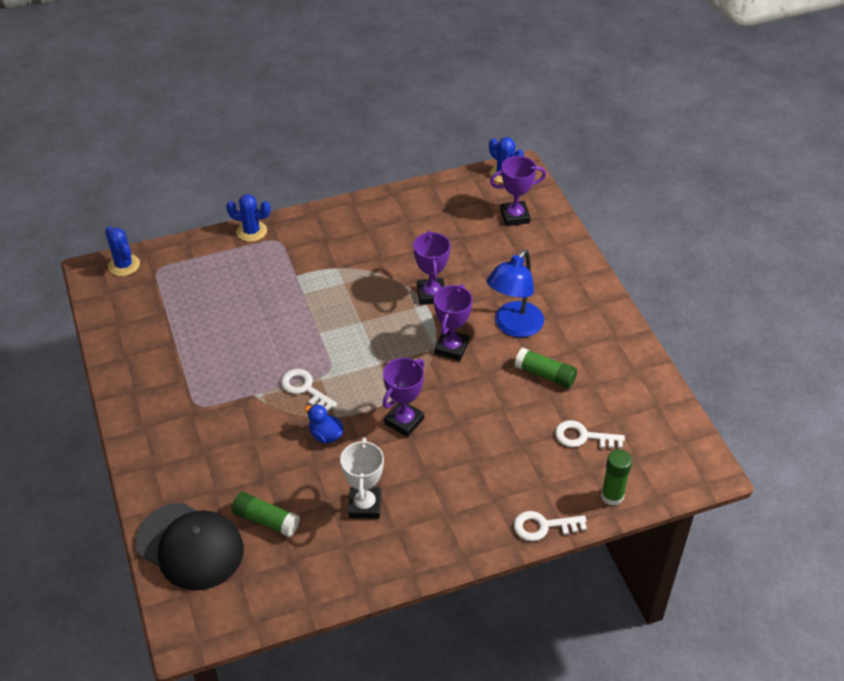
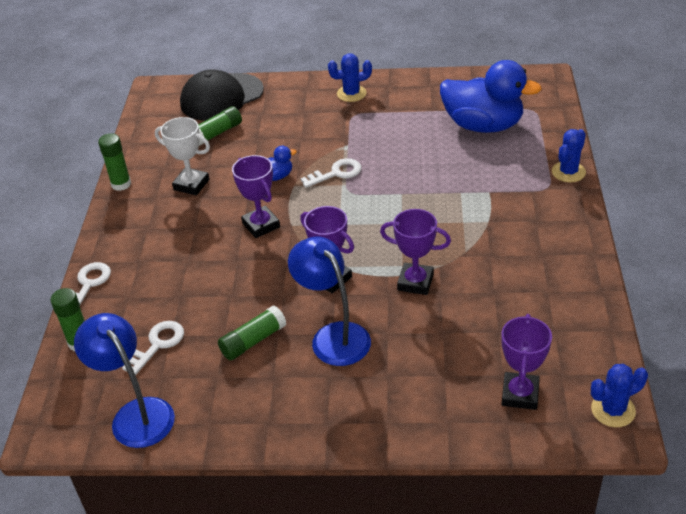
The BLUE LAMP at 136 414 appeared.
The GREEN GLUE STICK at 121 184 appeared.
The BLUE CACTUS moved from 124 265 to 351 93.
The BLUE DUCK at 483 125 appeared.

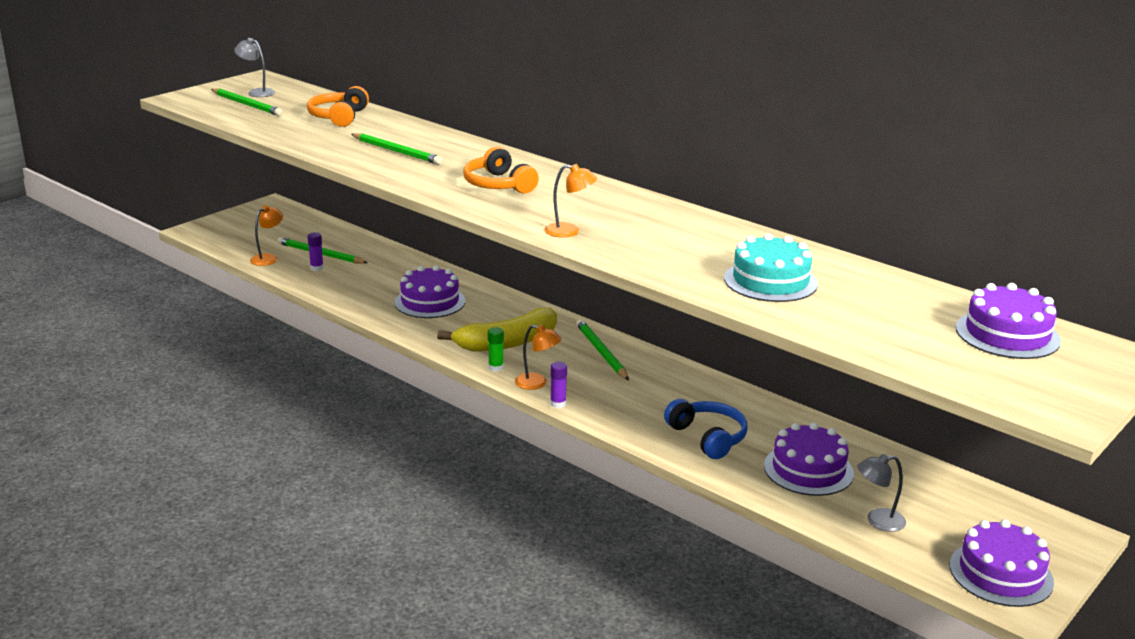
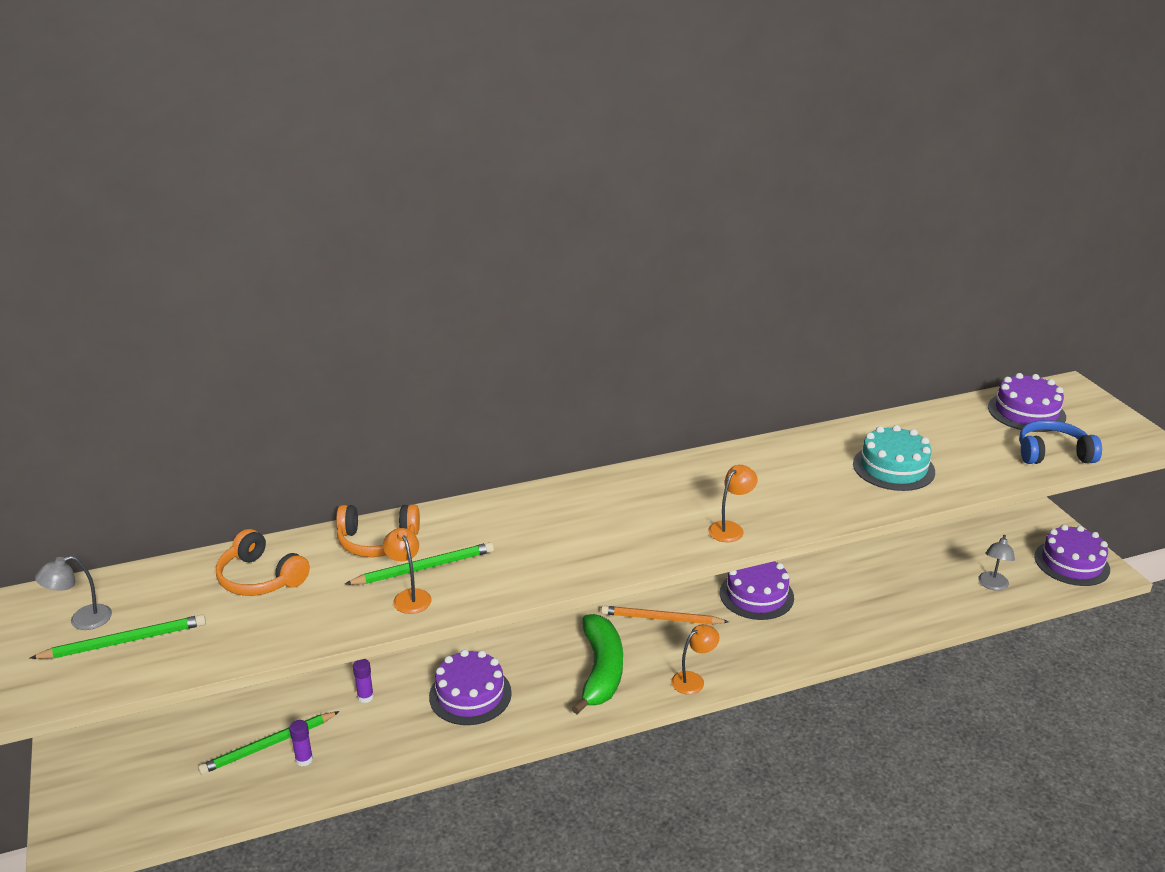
The ORANGE HEADPHONES moved from 498 185 to 377 541.
The PURPLE GLUE STICK moved from 558 404 to 365 697.
The ORANGE LAMP moved from 268 258 to 409 596.
The YELLOW BANANA at 507 343 became the GREEN BANANA at 601 670.
The GREEN PENCIL at 601 352 became the ORANGE PENCIL at 661 619.
The PURPLE CAKE moved from 808 470 to 756 595.
The BLUE HEADPHONES moved from 708 437 to 1052 453.
The GREEN GLUE STICK at 496 367 disappeared.

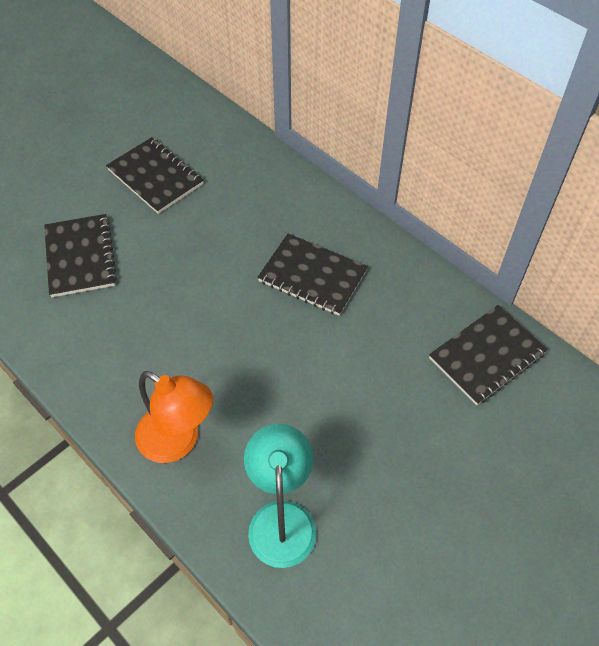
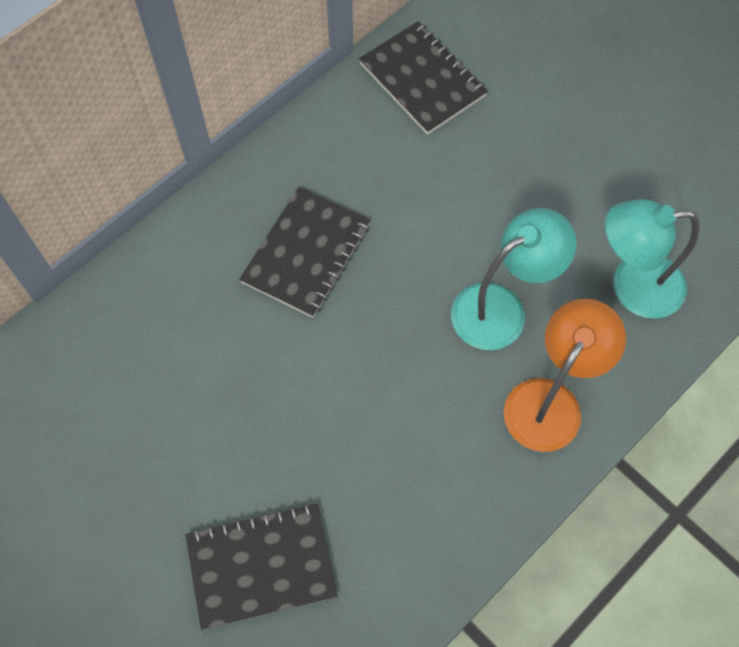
The TURQUOISE LAMP at 501 308 appeared.
The BLACK NOTEBOOK at 155 177 disappeared.

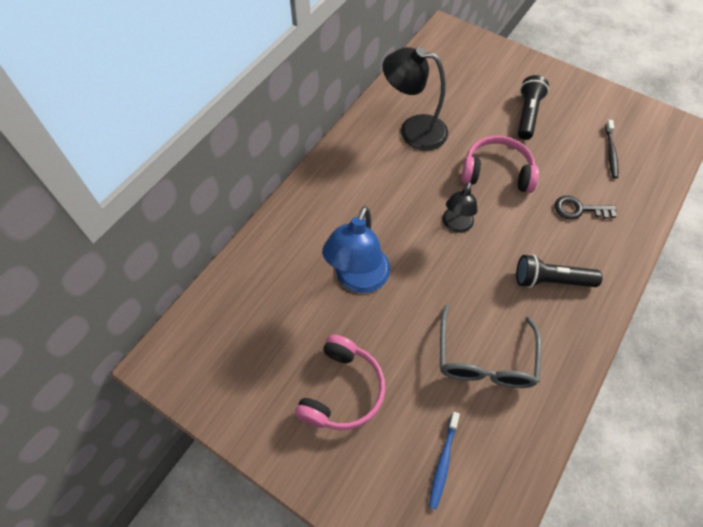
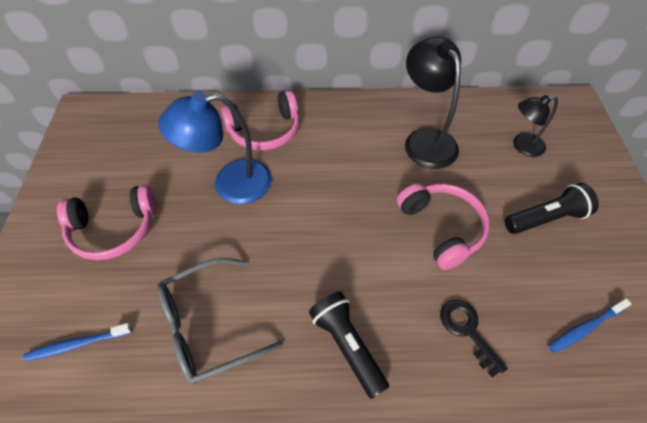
The PINK HEADPHONES at 265 131 appeared.
The BLACK LAMP moved from 456 225 to 522 146.
The BLACK TOOTHBRUSH at 610 152 became the BLUE TOOTHBRUSH at 585 328.

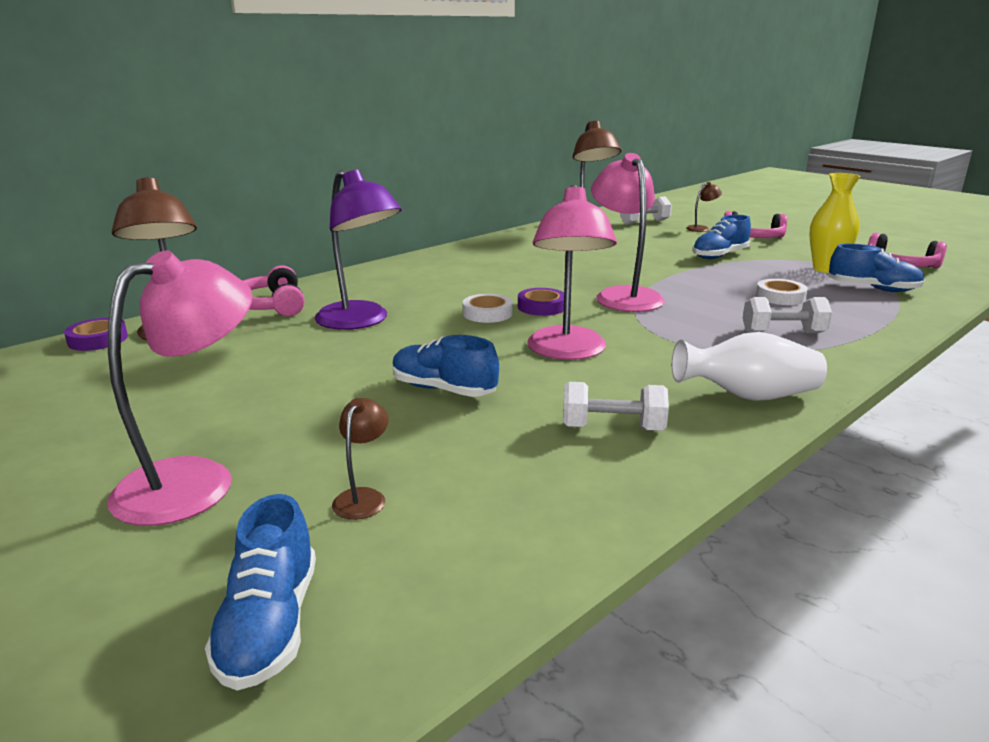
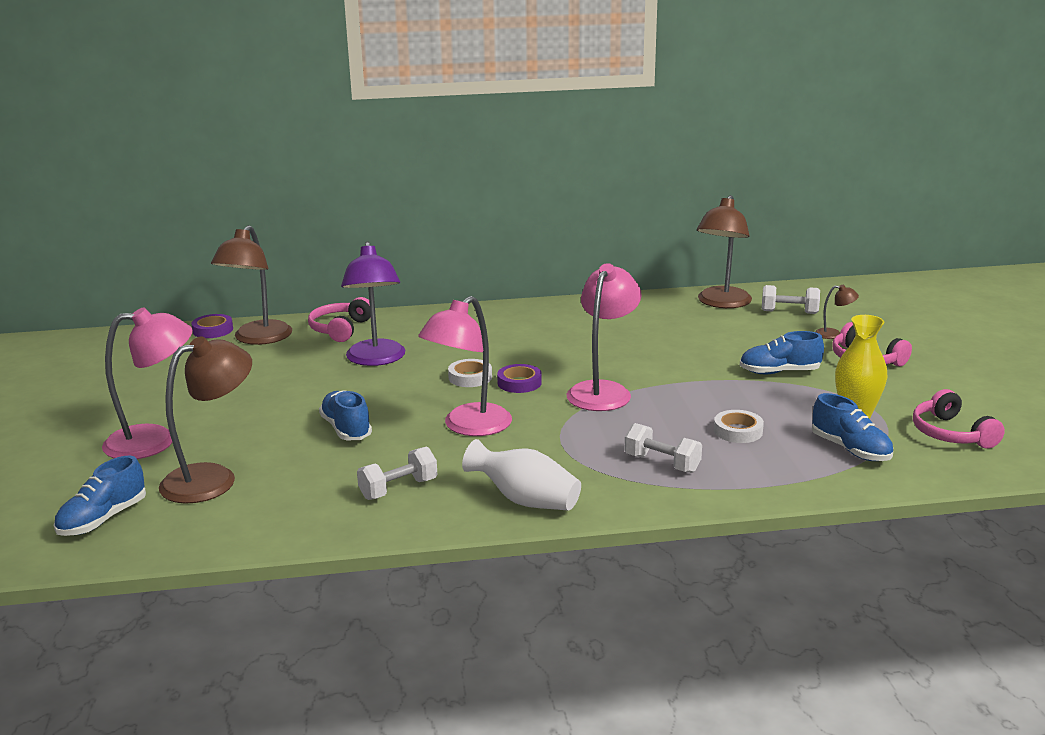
The BROWN LAMP at 363 497 changed to 2.24 times the size.
The WHITE DUMBBELL at 612 428 turned 75 degrees counterclockwise.

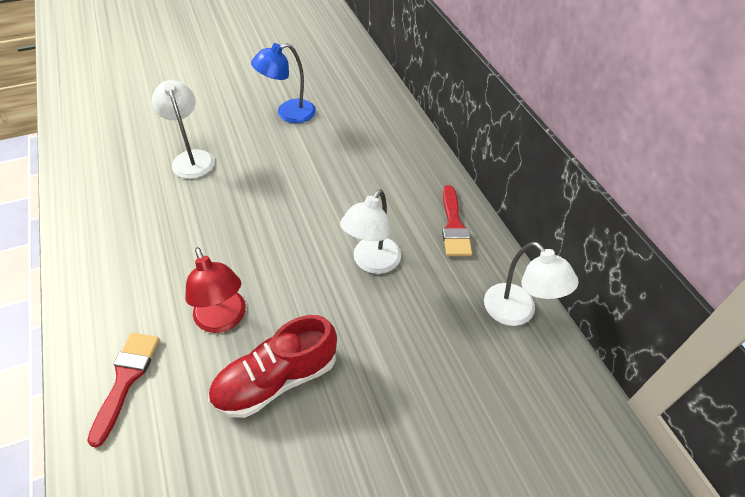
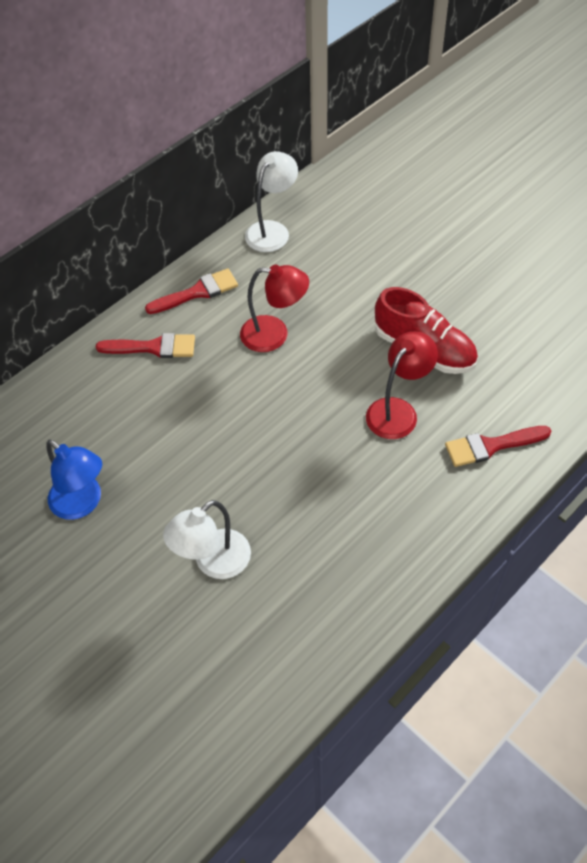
The RED BRUSH at 153 347 appeared.
The WHITE LAMP at 371 262 became the RED LAMP at 274 334.

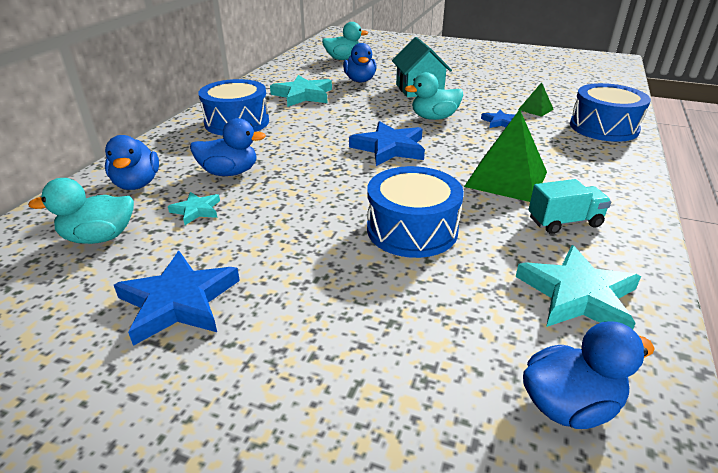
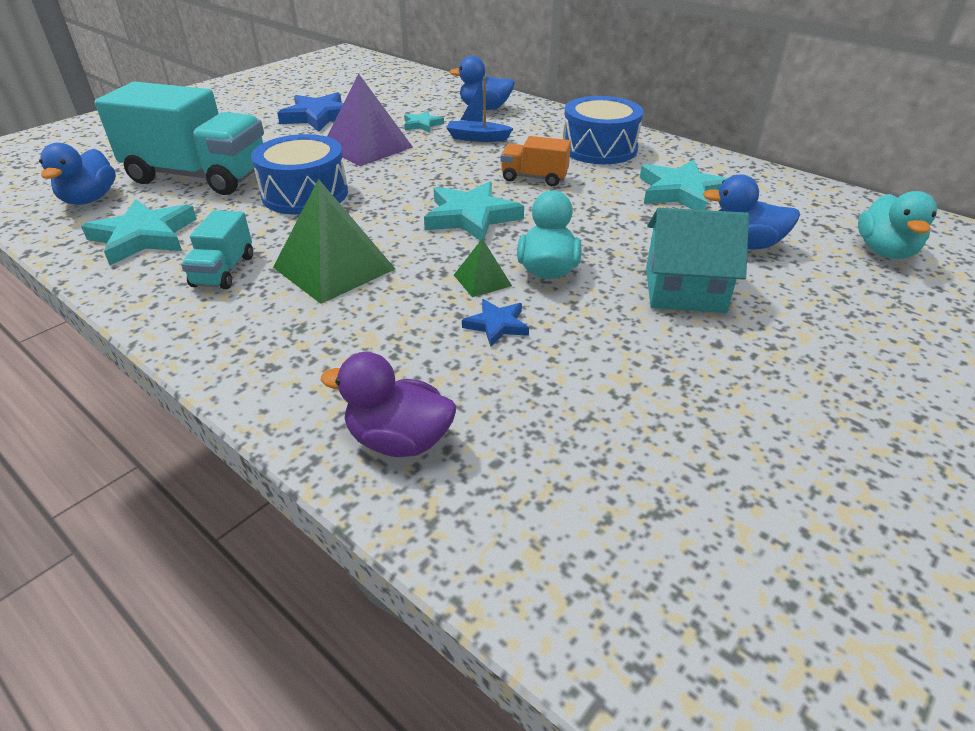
The TURQUOISE TRUCK at 199 176 appeared.
The BLUE DRUM at 603 127 was replaced by the PURPLE DUCK at 399 440.
The PURPLE PYRAMID at 367 147 appeared.
The BLUE STAR at 389 148 became the TURQUOISE STAR at 471 217.
The BLUE DUCK at 229 172 was replaced by the BLUE BOAT at 477 138.
The GREEN PYRAMID moved from 535 109 to 482 280.
The ORANGE TRUCK at 534 178 appeared.
The TURQUOISE DUCK at 99 237 disappeared.

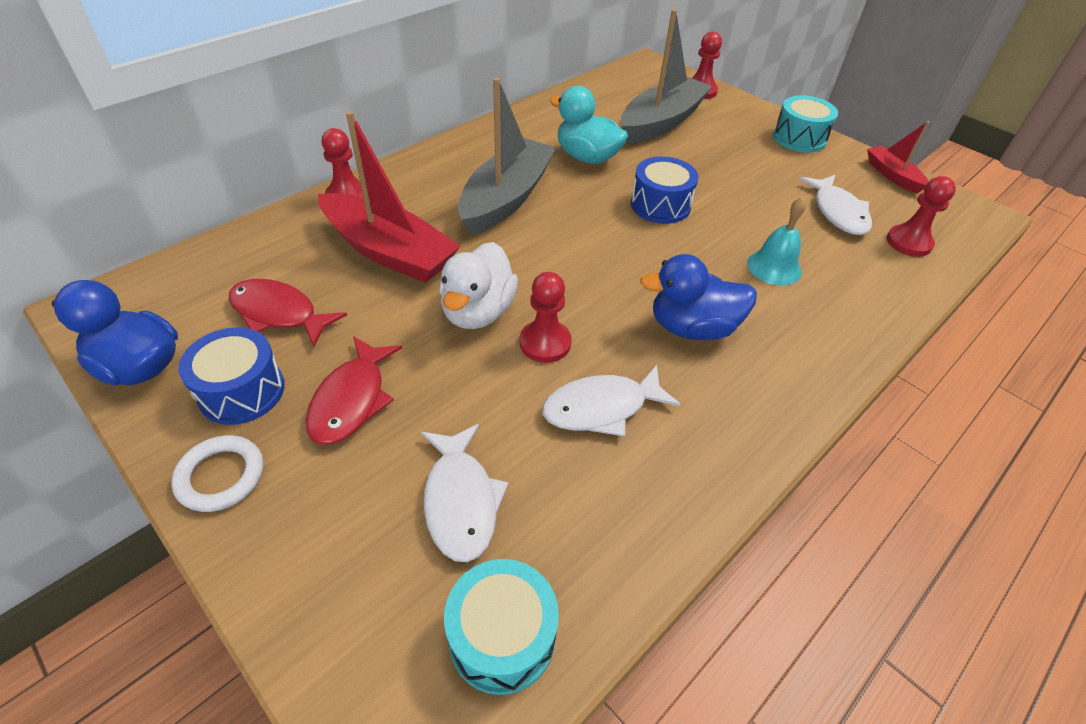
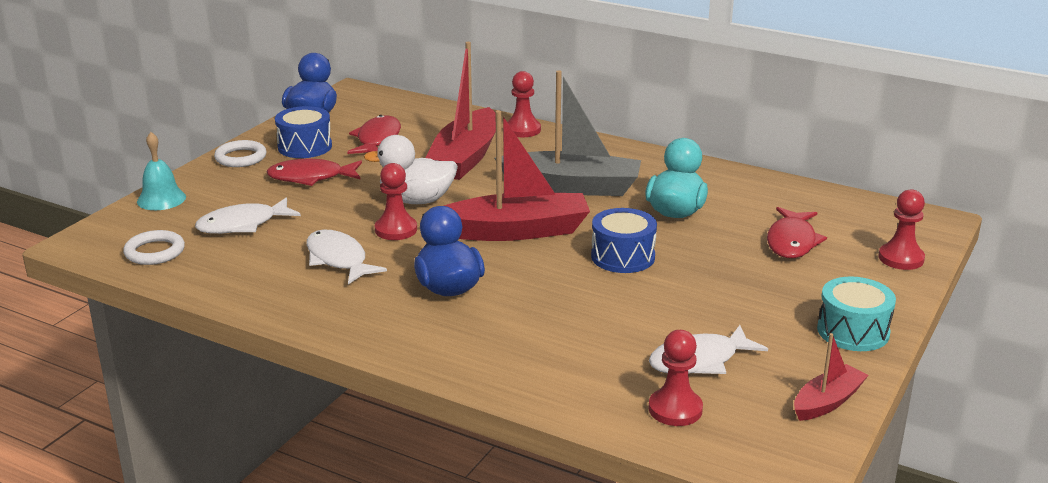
The TURQUOISE DRUM at 502 637 was replaced by the WHITE RING at 154 252.
The TURQUOISE BELL moved from 774 267 to 161 199.
The RED BOAT at 516 231 appeared.
The GREY BOAT at 661 122 was replaced by the RED FISH at 792 242.

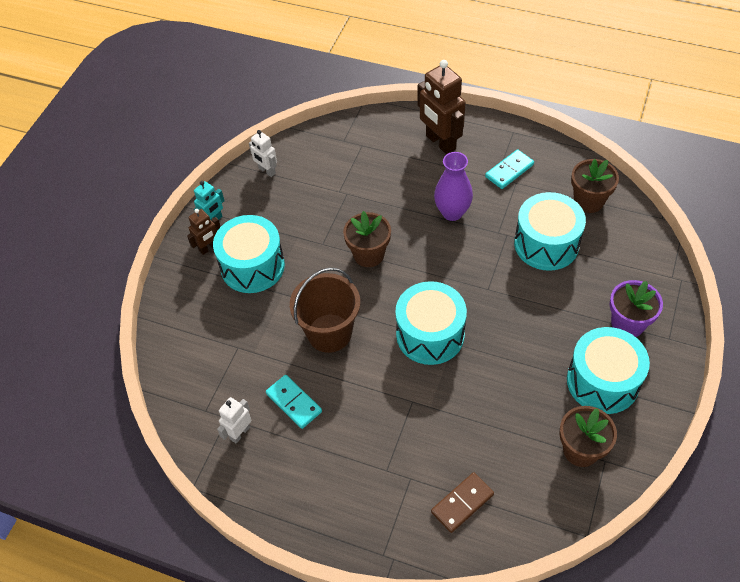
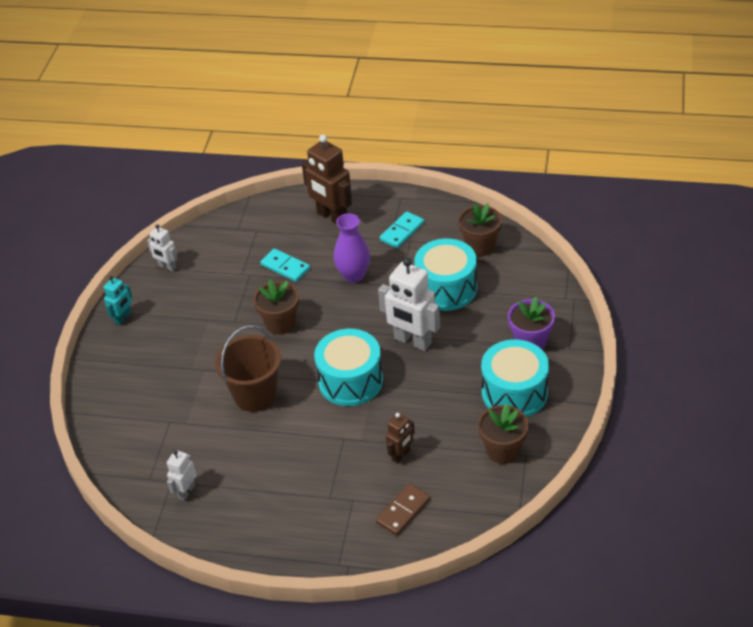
The TURQUOISE DOMINO moved from 294 402 to 285 267.
The WHITE ROBOT at 412 341 appeared.
The BROWN ROBOT moved from 209 248 to 401 455.
The TURQUOISE DRUM at 252 266 disappeared.

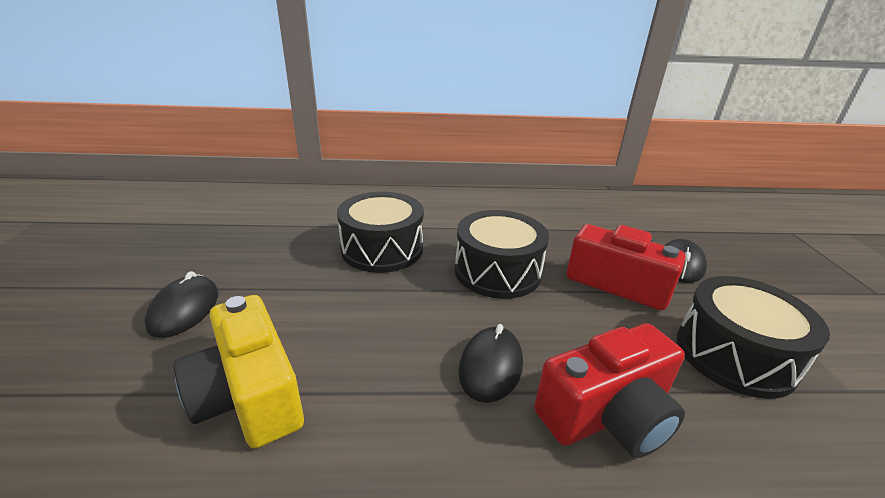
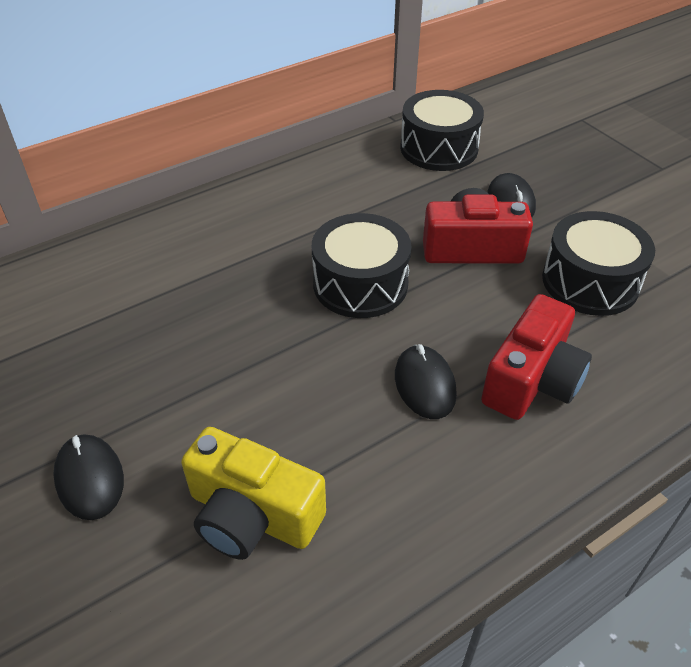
The BLACK DRUM moved from 382 249 to 439 148.

